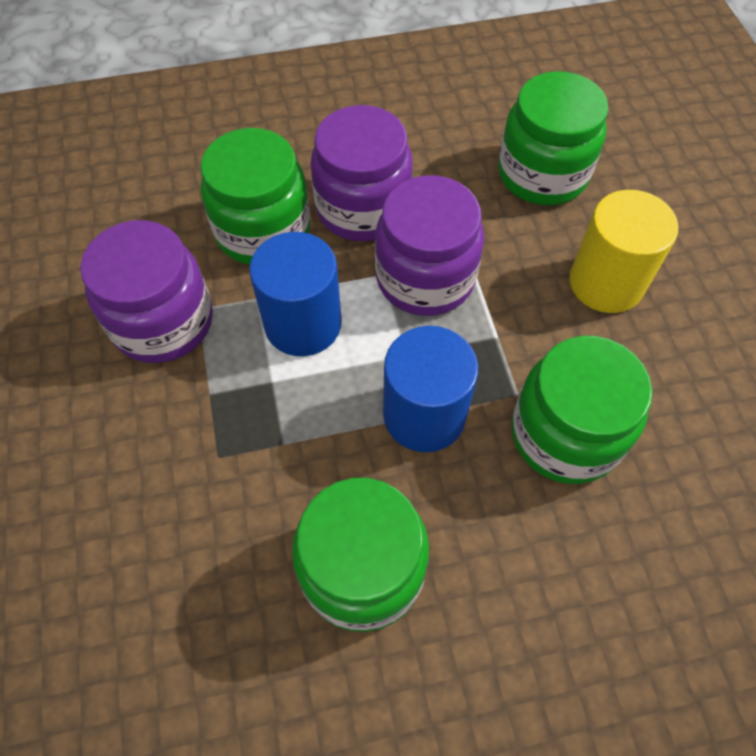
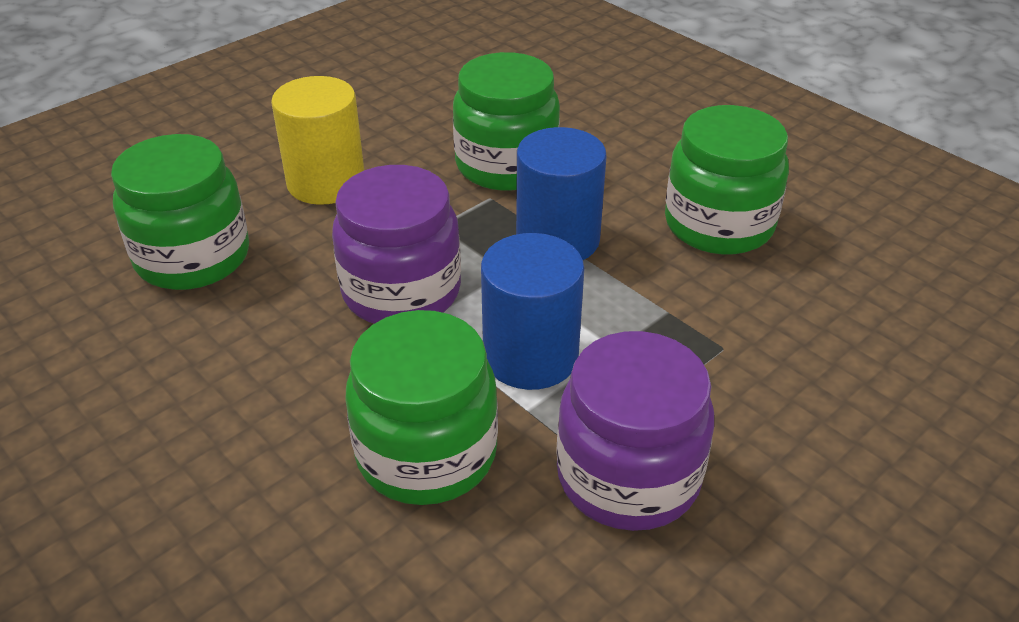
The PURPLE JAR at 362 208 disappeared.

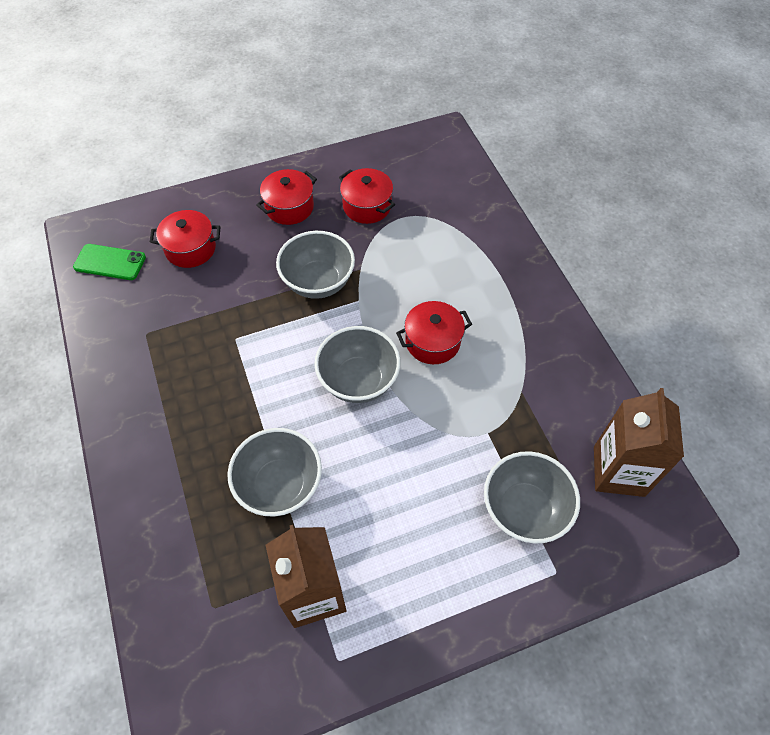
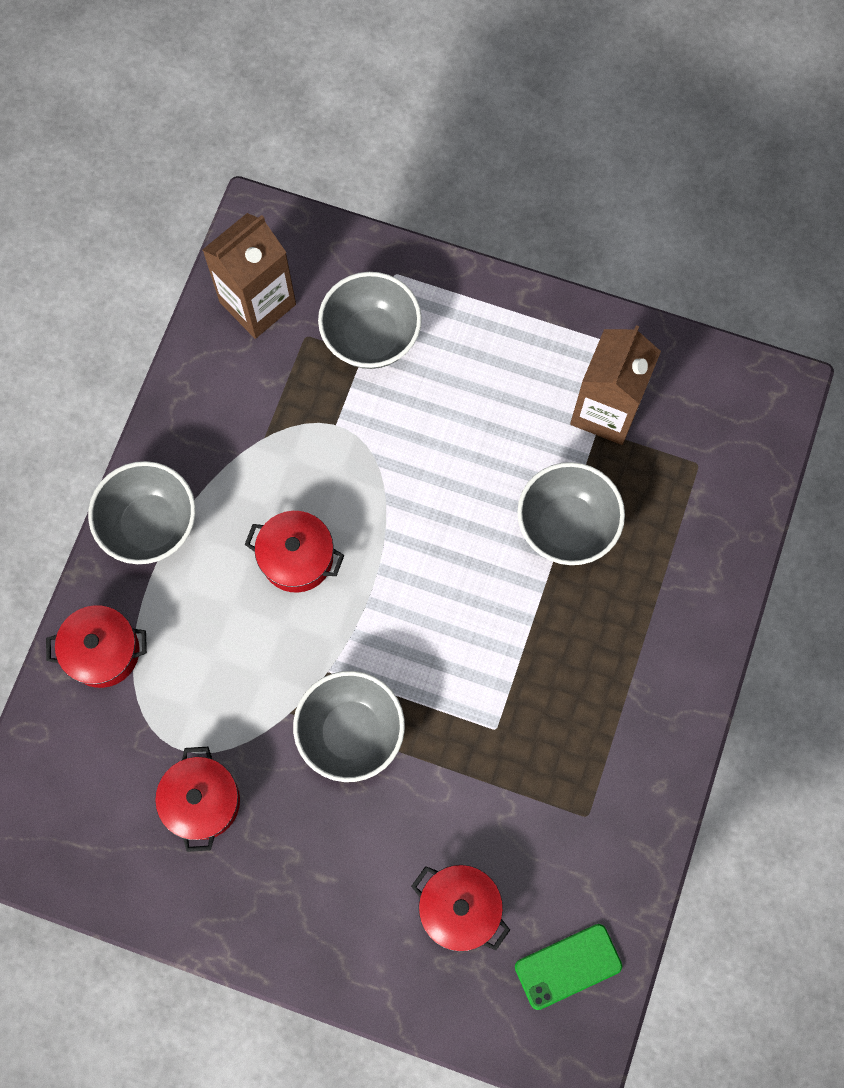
The RED POT moved from 289 207 to 103 651.
The GREY BOWL moved from 358 380 to 150 525.
The GREEN PHONE at 110 262 turned 75 degrees counterclockwise.

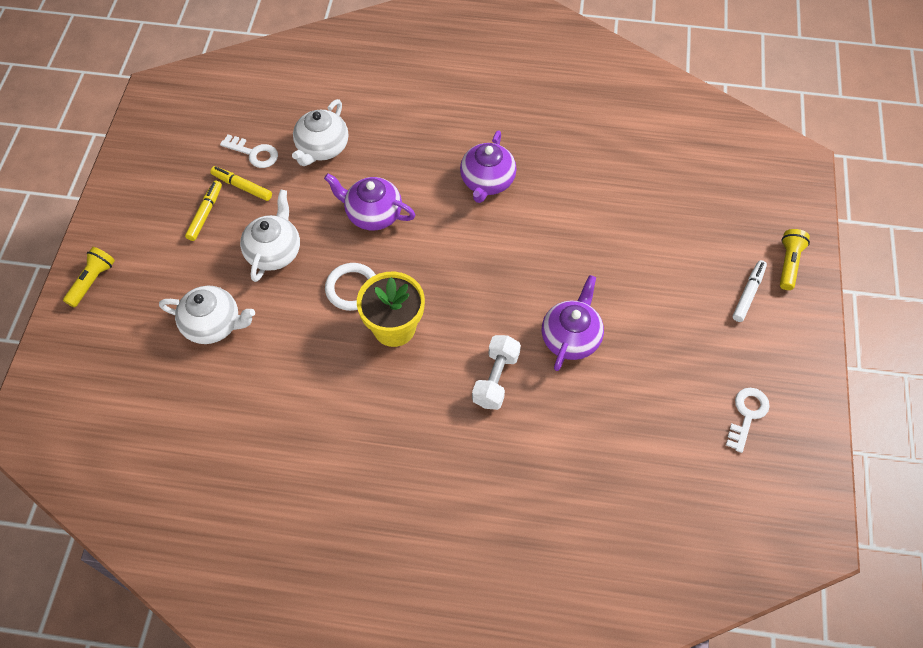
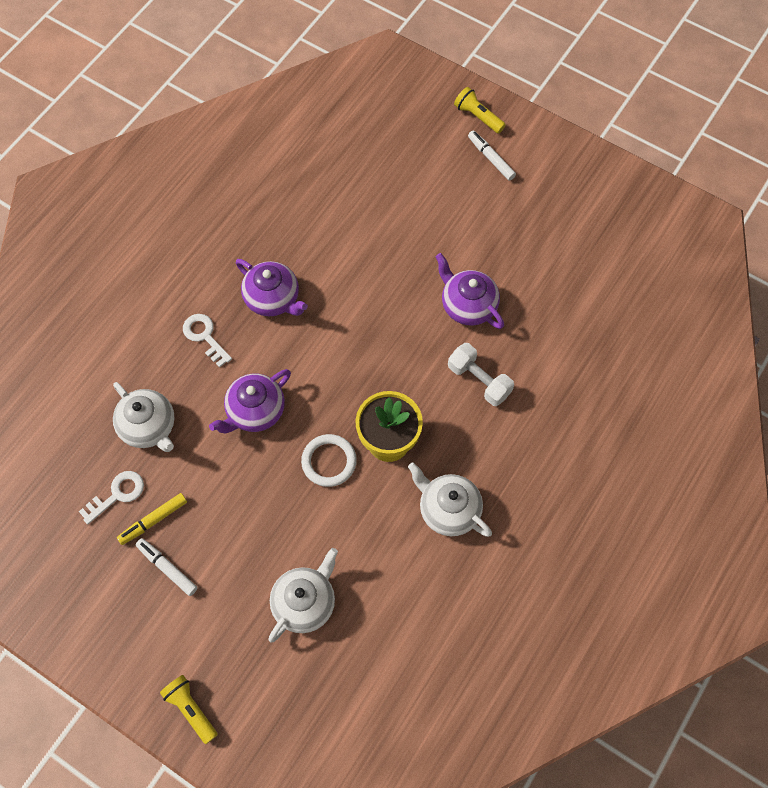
The YELLOW MARKER at 205 213 became the WHITE MARKER at 167 568.
The WHITE KEY moved from 747 415 to 205 337.
The WHITE TEAPOT moved from 274 252 to 448 510.

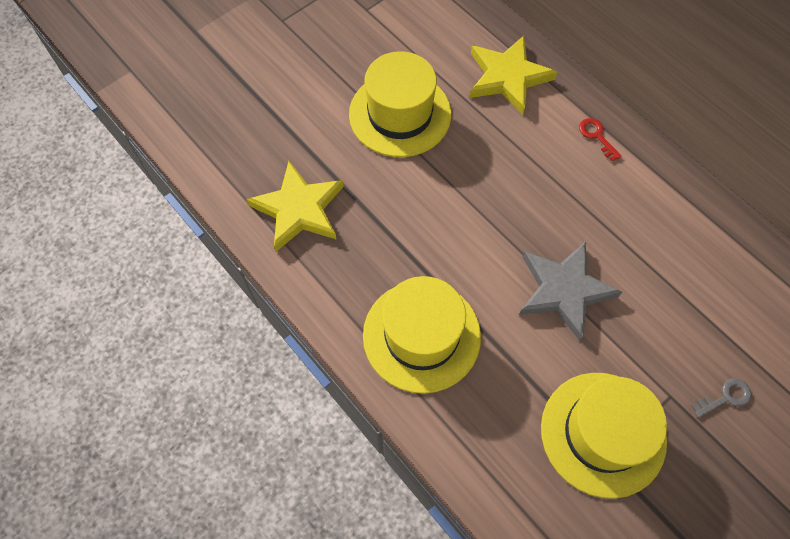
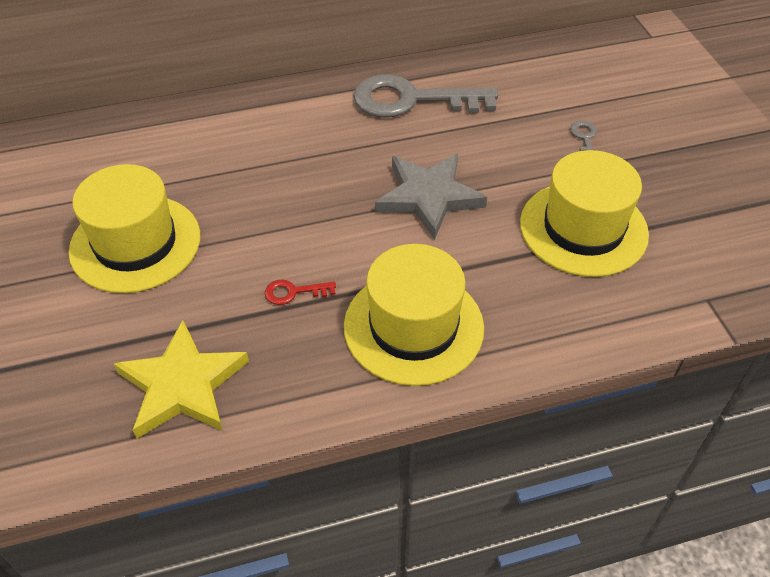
The RED KEY moved from 596 136 to 293 292.
The GREY KEY at 411 100 appeared.
The YELLOW STAR at 507 77 disappeared.

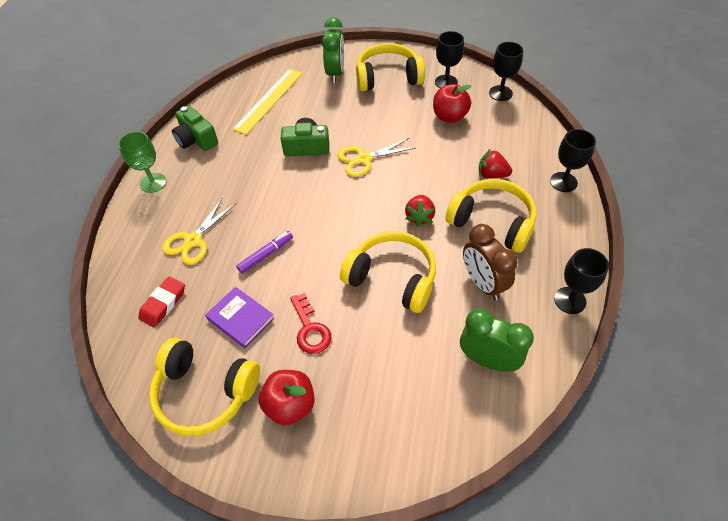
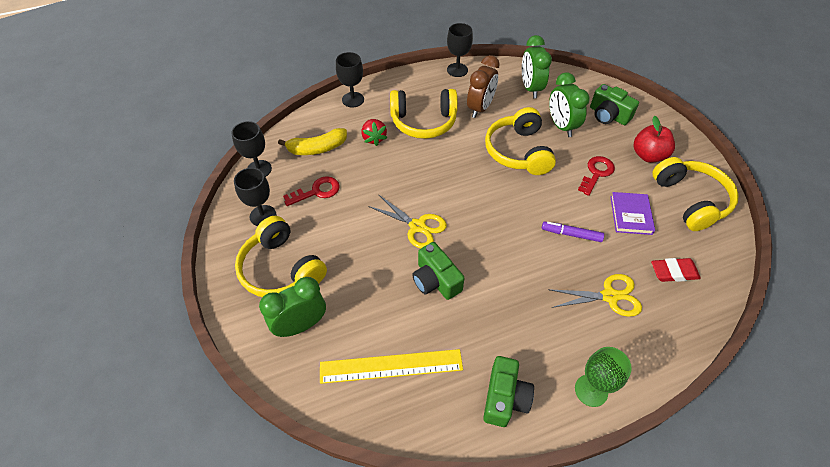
The YELLOW BANANA at 317 148 appeared.
The RED APPLE at 449 116 was replaced by the RED KEY at 317 191.
The YELLOW HEADPHONES at 492 222 turned 90 degrees counterclockwise.
The GREEN CLOCK at 561 126 appeared.
The GREEN CAMERA at 608 115 appeared.
The RED STRAWBERRY at 419 217 disappeared.

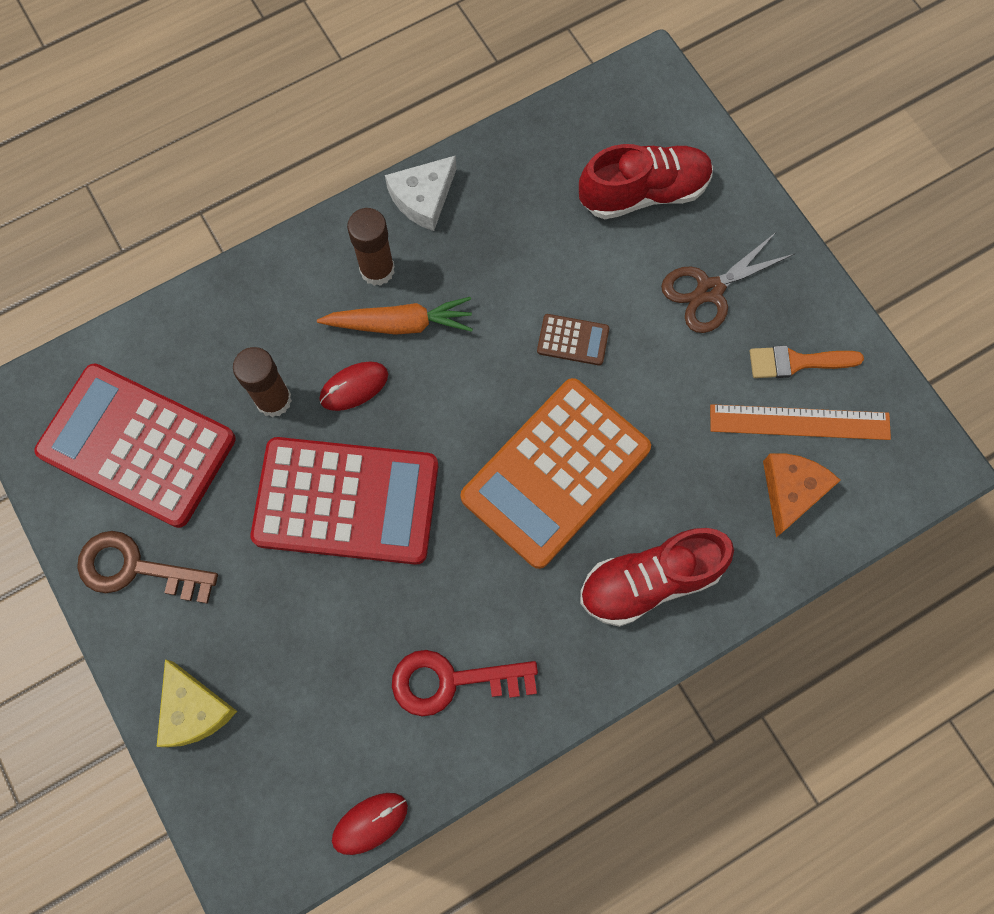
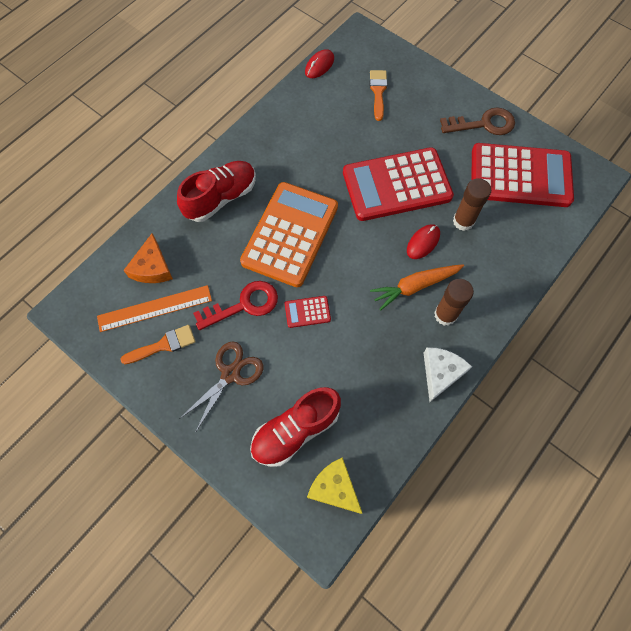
The RED KEY moved from 451 681 to 244 305.
The BROWN CALCULATOR at 573 340 became the RED CALCULATOR at 307 312.
The YELLOW CHEESE moved from 193 710 to 334 488.
The ORANGE BRUSH at 378 92 appeared.

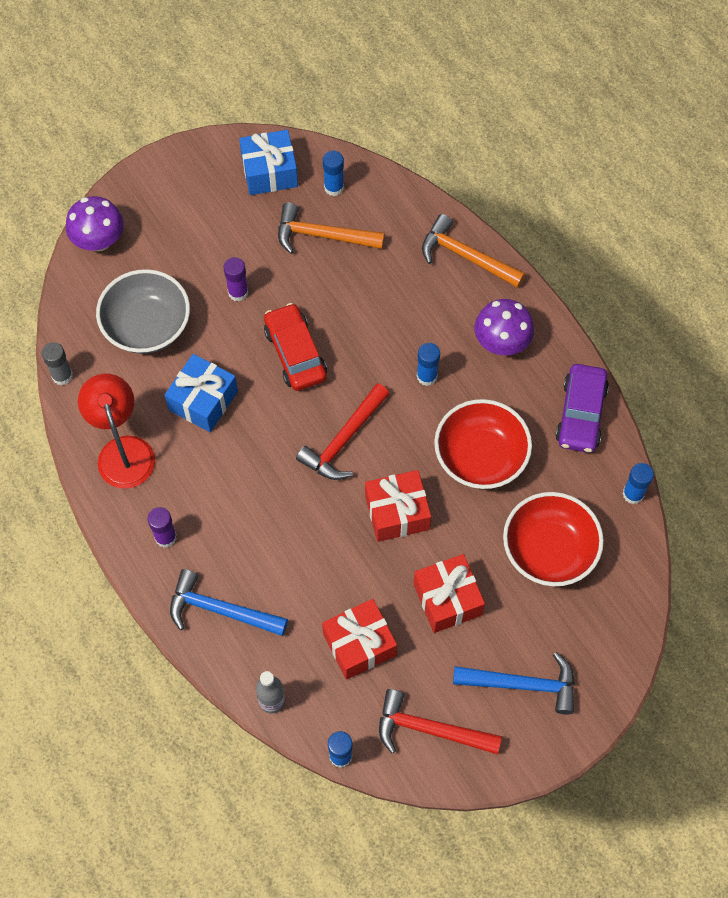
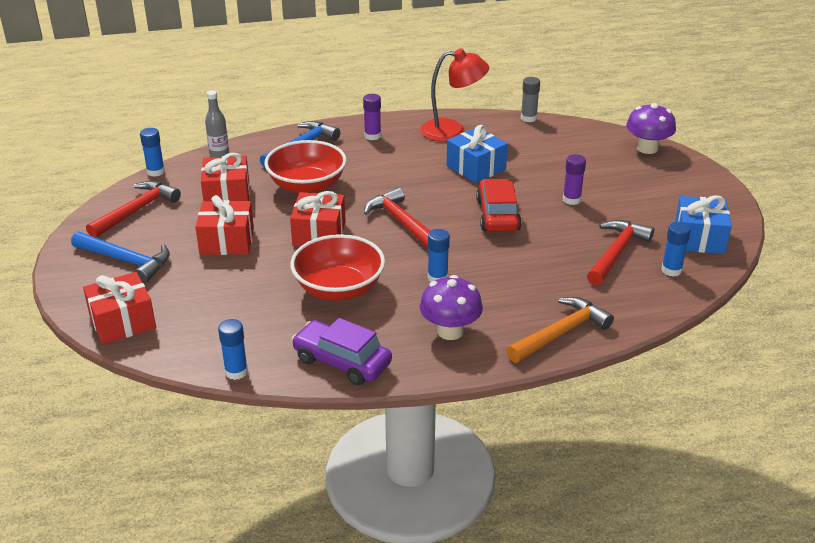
The BLUE HAMMER at 523 684 turned 90 degrees counterclockwise.
The RED GIFT at 122 322 appeared.
The RED BOWL moved from 549 550 to 307 186.
The RED CAR at 295 353 turned 90 degrees counterclockwise.
The ORANGE HAMMER at 322 235 became the RED HAMMER at 616 253.
The GREY BOWL at 147 326 disappeared.

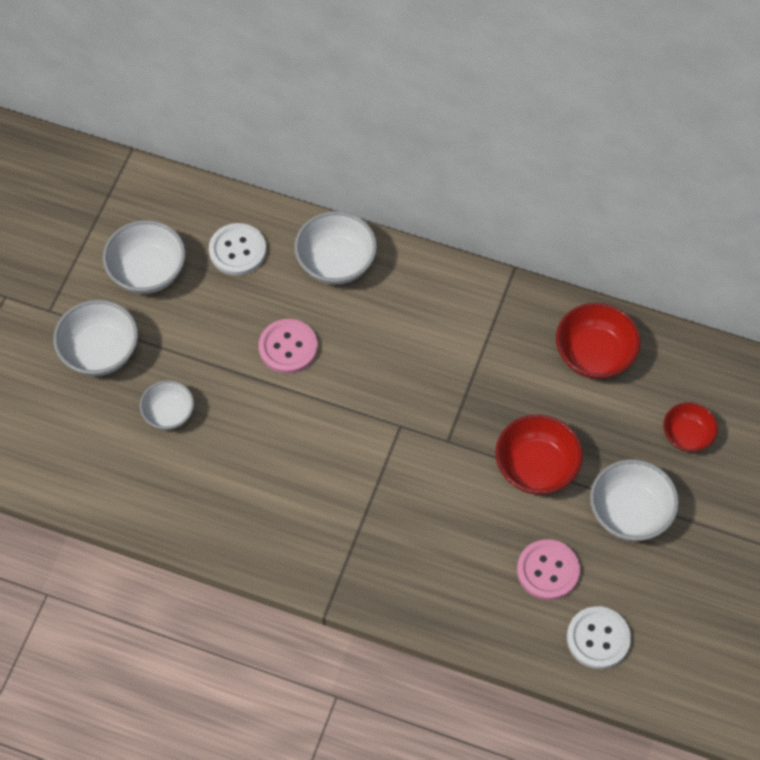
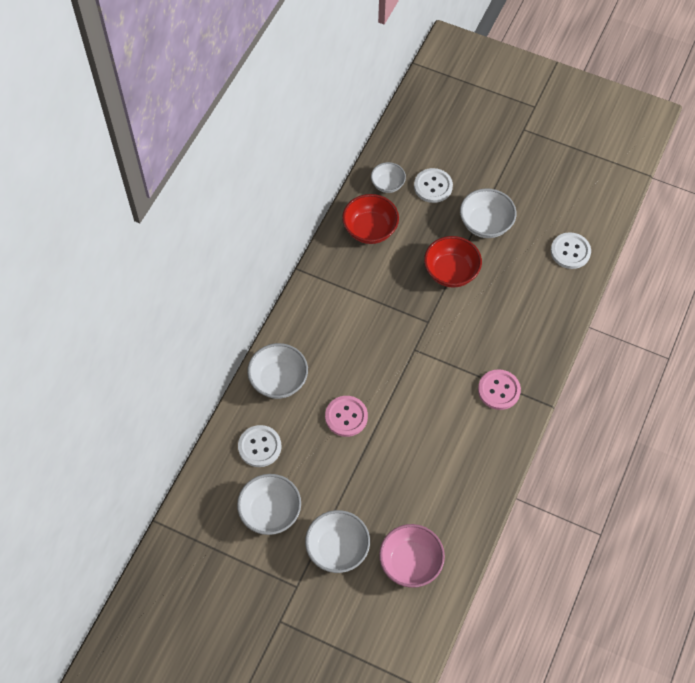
The WHITE BOWL moved from 169 414 to 387 184.
The PINK BOWL at 410 563 appeared.
The RED BOWL at 687 436 was replaced by the WHITE BUTTON at 433 186.
The PINK BUTTON moved from 548 571 to 499 390.

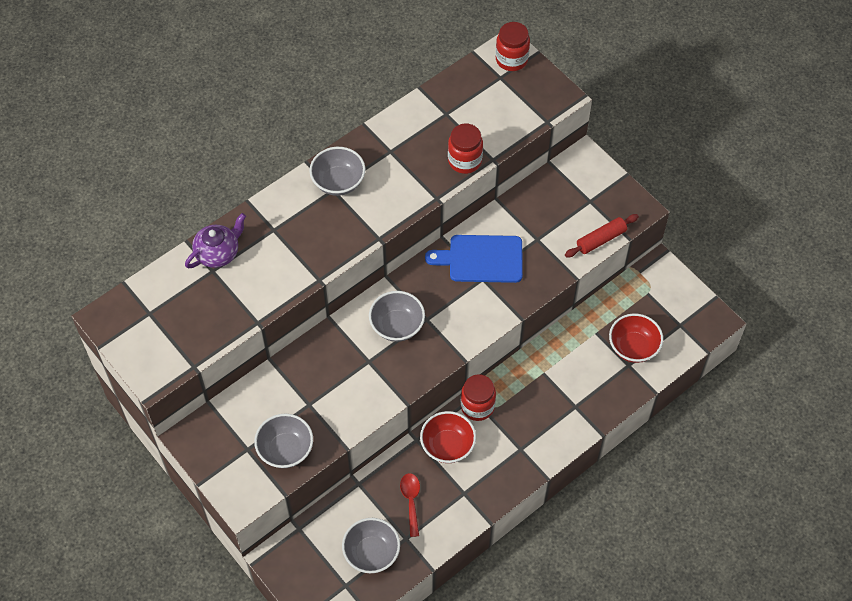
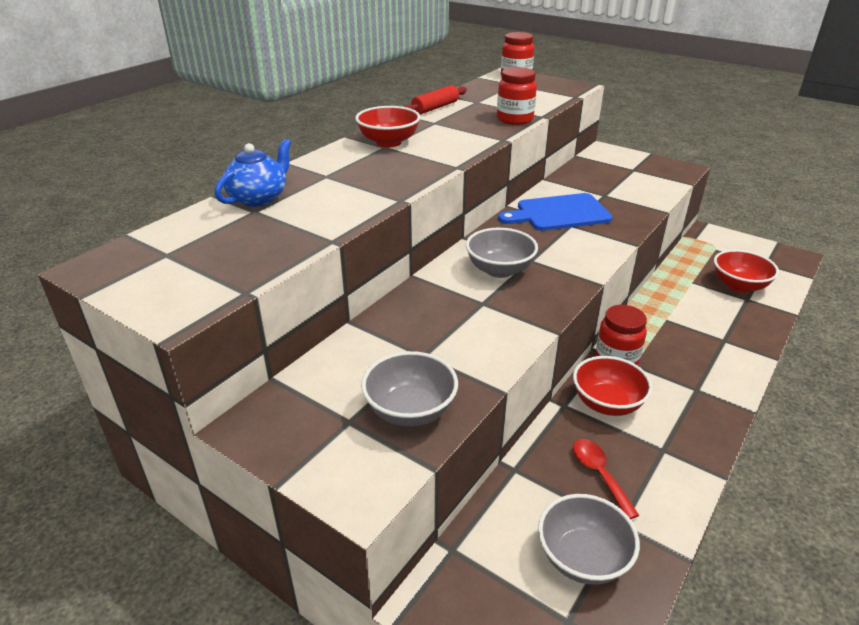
The PURPLE TEAPOT at 218 253 became the BLUE TEAPOT at 259 198.
The GREY BOWL at 338 182 became the RED BOWL at 388 142.
The RED ROLLING PIN moved from 601 239 to 435 108.

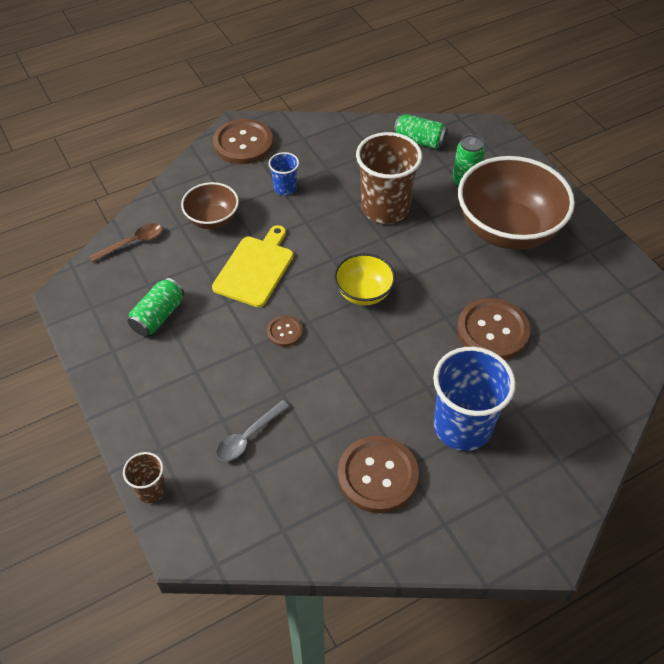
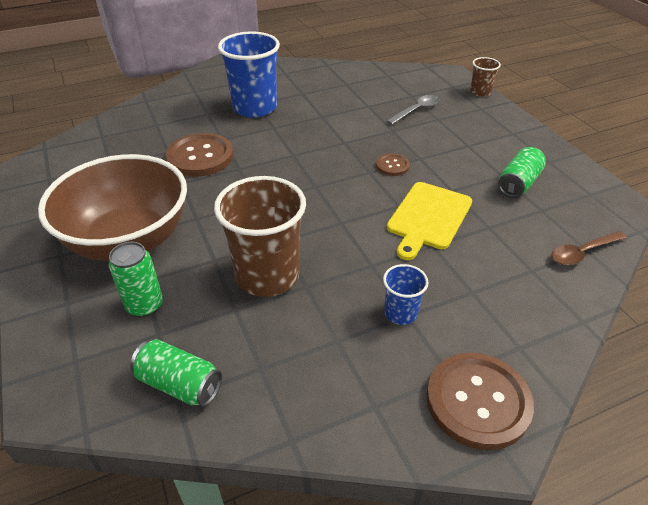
The BROWN BOWL at 212 219 disappeared.
The YELLOW BOWL at 363 293 disappeared.
The BROWN BUTTON at 377 475 disappeared.

